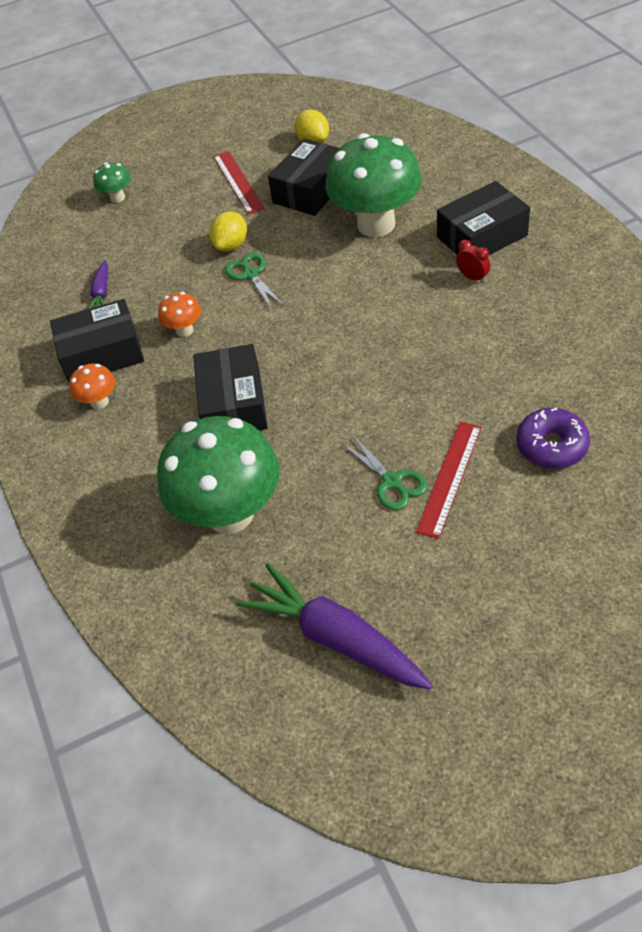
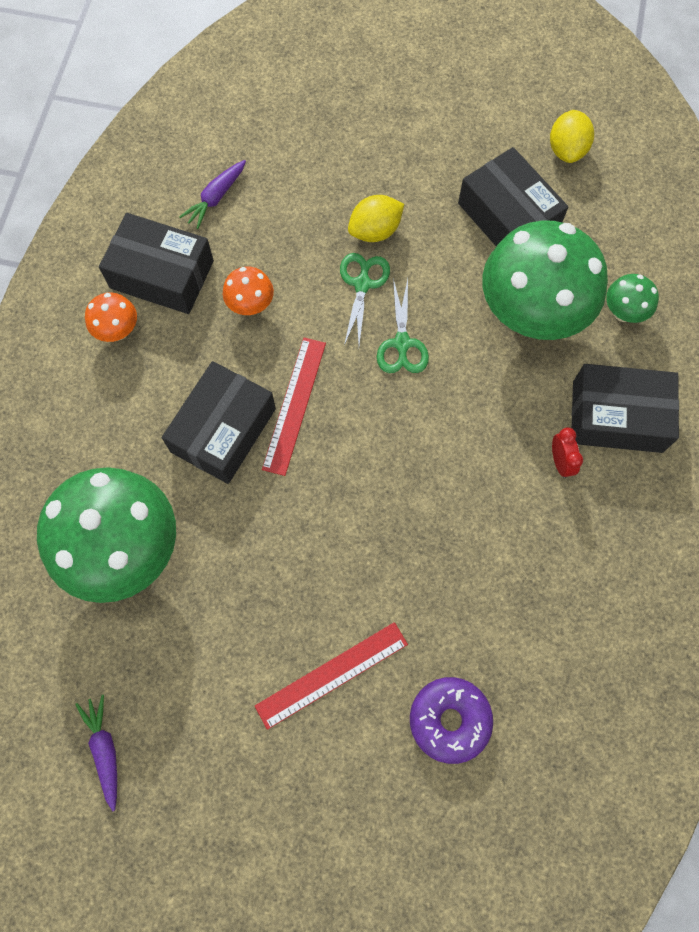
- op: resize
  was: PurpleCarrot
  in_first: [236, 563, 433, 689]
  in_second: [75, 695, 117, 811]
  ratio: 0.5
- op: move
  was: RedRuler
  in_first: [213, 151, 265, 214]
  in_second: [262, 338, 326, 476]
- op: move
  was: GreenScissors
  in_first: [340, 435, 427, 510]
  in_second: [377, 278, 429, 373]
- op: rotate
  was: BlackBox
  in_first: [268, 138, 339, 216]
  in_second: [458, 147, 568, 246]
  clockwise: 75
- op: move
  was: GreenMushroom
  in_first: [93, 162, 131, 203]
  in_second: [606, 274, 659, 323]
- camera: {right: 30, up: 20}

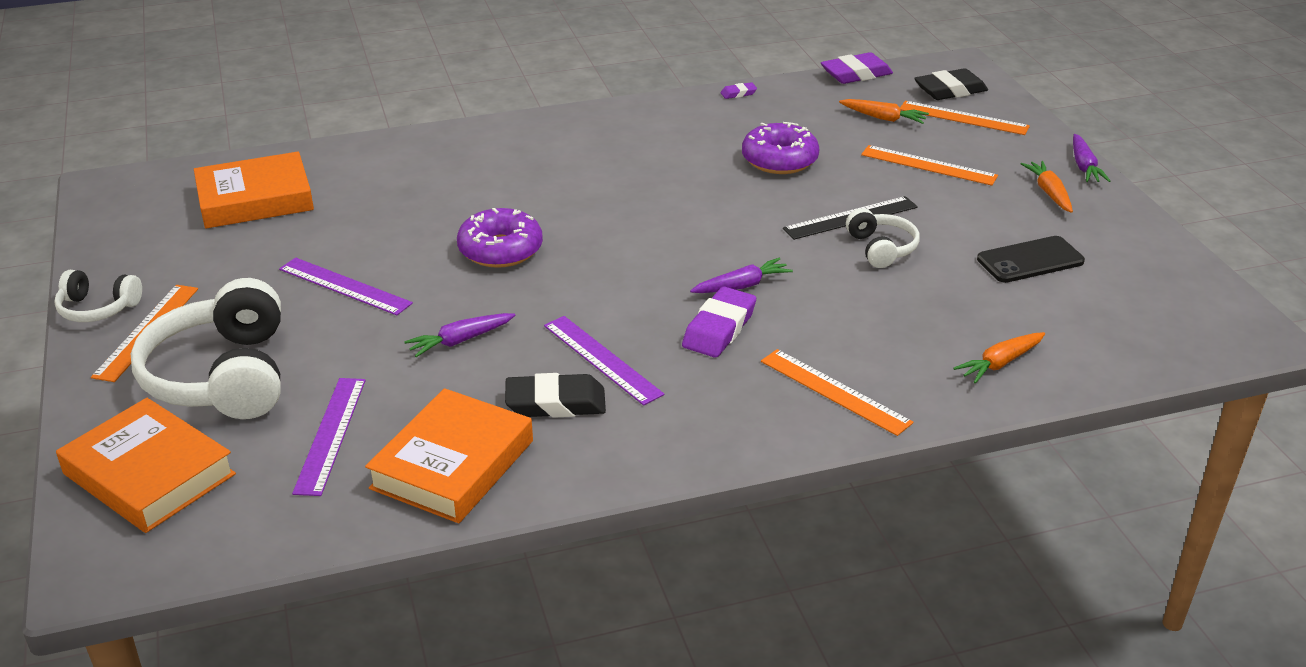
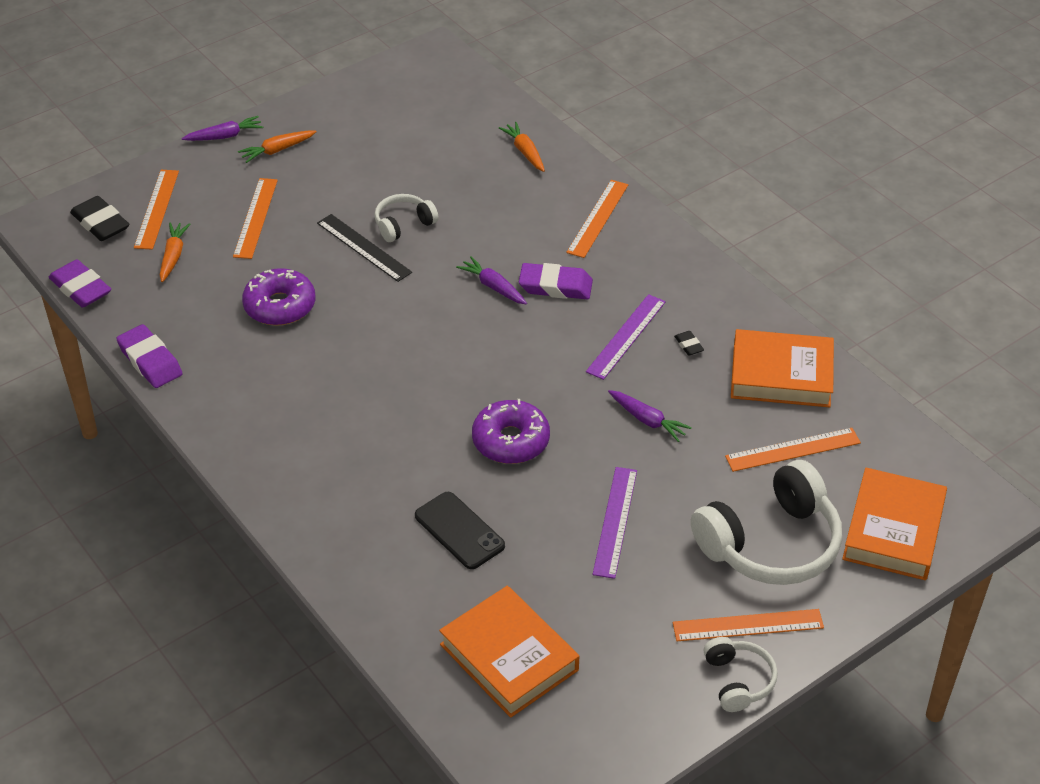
- op: resize
  was: PurpleEraser
  in_first: [721, 82, 757, 99]
  in_second: [116, 324, 183, 388]
  ratio: 2.07
- op: move
  was: BlackPhone
  in_first: [977, 236, 1085, 283]
  in_second: [415, 492, 505, 569]
- op: rotate
  was: OrangeCarrot
  in_first: [953, 332, 1045, 383]
  in_second: [499, 122, 545, 172]
  clockwise: -150
- op: resize
  was: BlackEraser
  in_first: [505, 373, 606, 418]
  in_second: [674, 331, 704, 356]
  ratio: 0.48
- op: recolor
  was: PurpleRuler
  now: OrangeRuler
  in_first: [292, 378, 366, 496]
  in_second: [725, 428, 861, 472]
- camera: {right: -110, up: 10}

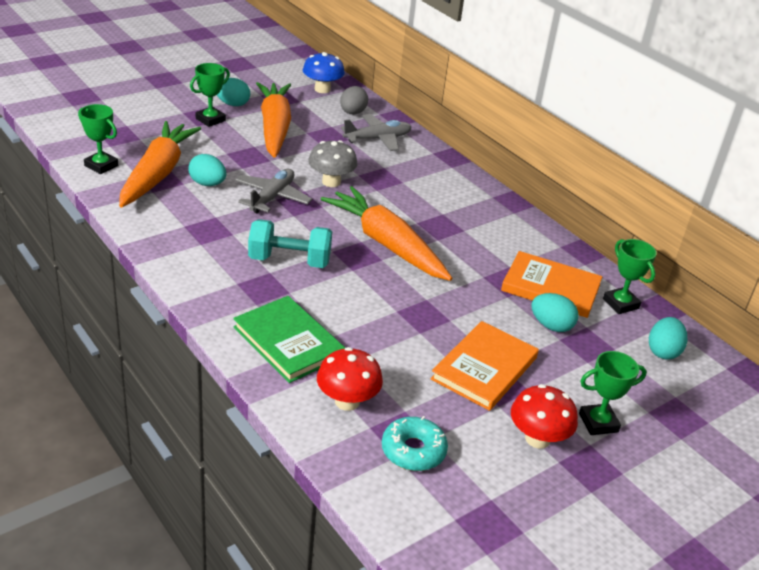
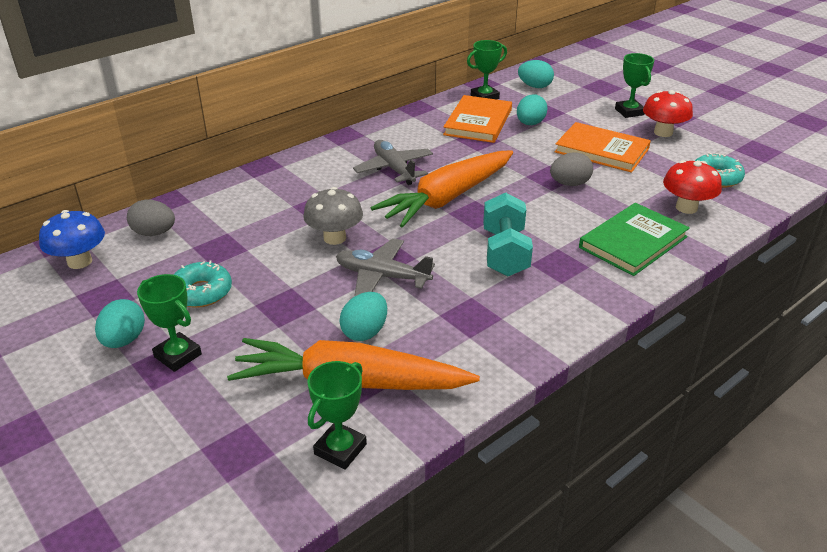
- op: replace
  was: OrangeCarrot
  now: TurquoiseDonut
  in_first: [256, 82, 291, 158]
  in_second: [173, 261, 232, 308]
- op: move
  was: GreyPlane
  in_first: [341, 114, 412, 151]
  in_second: [353, 140, 433, 185]
- op: insert
  now: GreyEgg
  in_second: [550, 152, 593, 186]
- camera: {right: -90, up: 0}

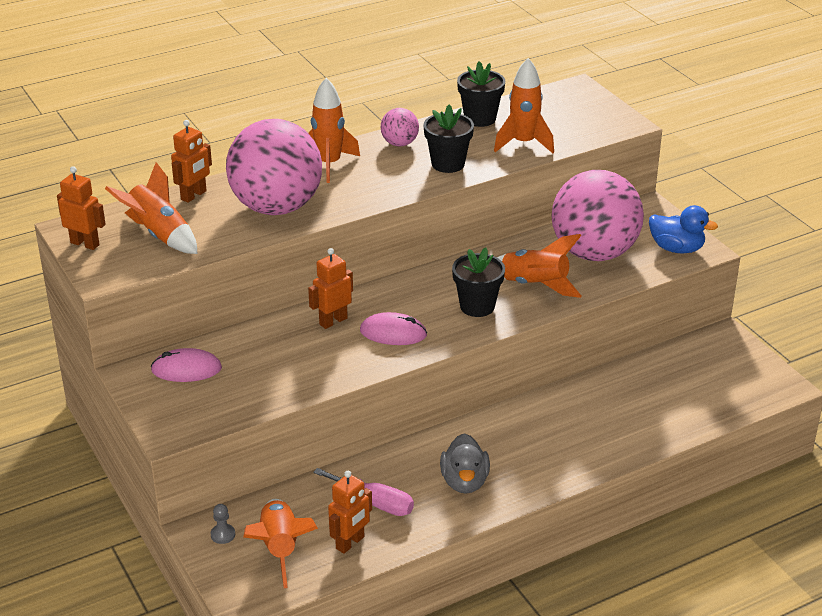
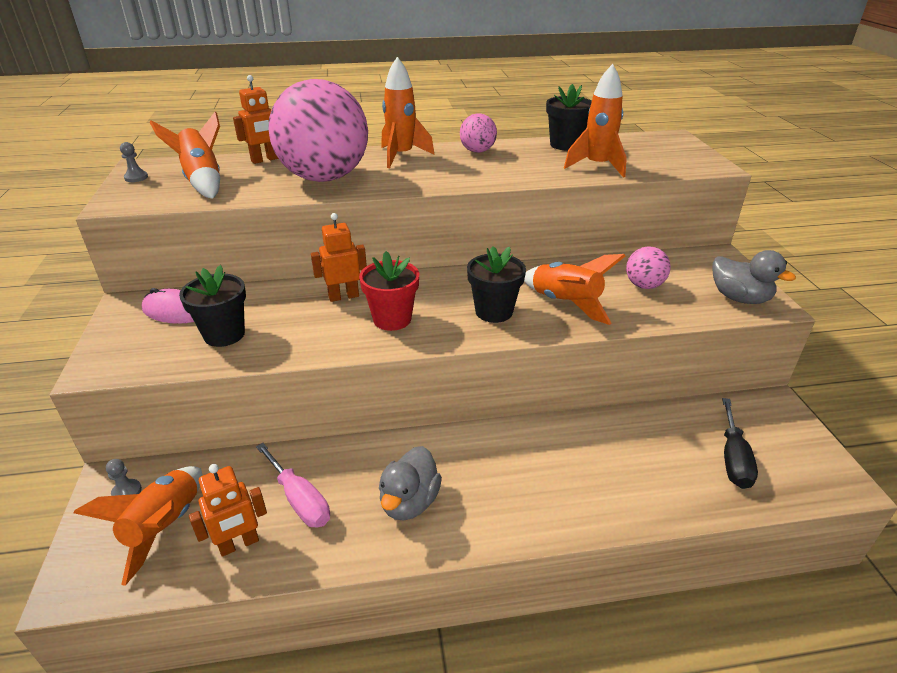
- op: replace
  was: OrangeRobot
  now: GreyPawn
  in_first: [57, 166, 106, 250]
  in_second: [120, 142, 148, 182]
- op: move
  was: BlackFlowerPot
  in_first: [424, 105, 474, 173]
  in_second: [179, 265, 246, 347]
- op: replace
  was: PinkMouse
  now: RedFlowerPot
  in_first: [360, 312, 427, 345]
  in_second: [359, 251, 419, 331]
- op: resize
  was: PinkBall
  in_first: [551, 170, 644, 261]
  in_second: [626, 246, 671, 289]
  ratio: 0.43
- op: recolor
  was: BlueDuck
  now: GreyDuck
  in_first: [649, 205, 718, 253]
  in_second: [713, 250, 796, 304]
- op: insert
  now: BlackScrewdriver
  in_second: [722, 398, 758, 489]
- camera: {right: 20, up: 0}

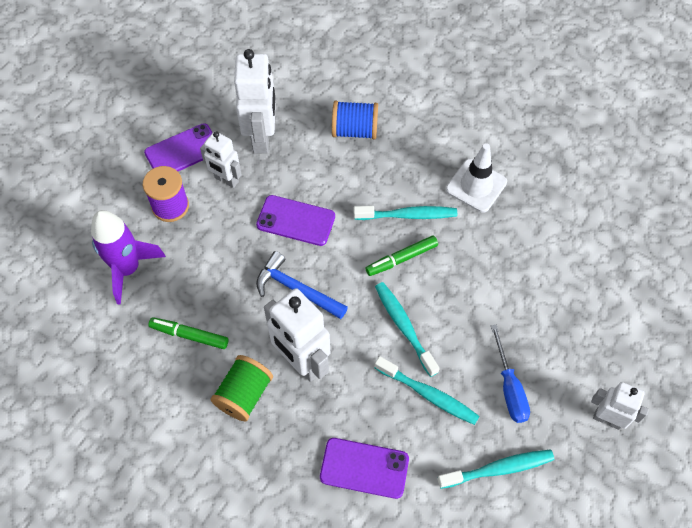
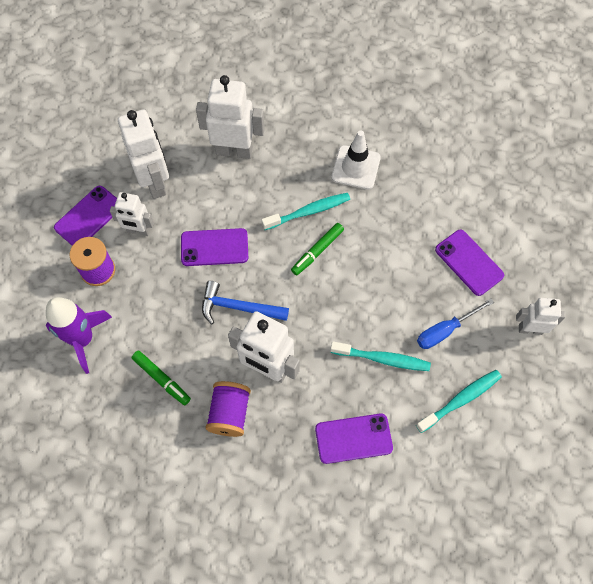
- op: rotate
  was: GreenMarker
  in_first: [148, 317, 229, 349]
  in_second: [131, 350, 191, 405]
  clockwise: -135
- op: replace
  was: BlueSpool
  now: WhiteRobot
  in_first: [332, 101, 378, 139]
  in_second: [196, 75, 265, 159]
- op: recolor
  was: GreenSpool
  now: PurpleSpool
  in_first: [211, 355, 273, 421]
  in_second: [205, 381, 251, 437]
- op: rotate
  was: BlueScrewdriver
  in_first: [491, 325, 530, 423]
  in_second: [417, 298, 494, 349]
  clockwise: 90
- op: insert
  now: PurplePhone
  in_second: [435, 230, 504, 296]
- op: delete
  was: TurquoiseToothbrush
  in_first: [375, 282, 440, 377]
- camera: {right: -20, up: 5}

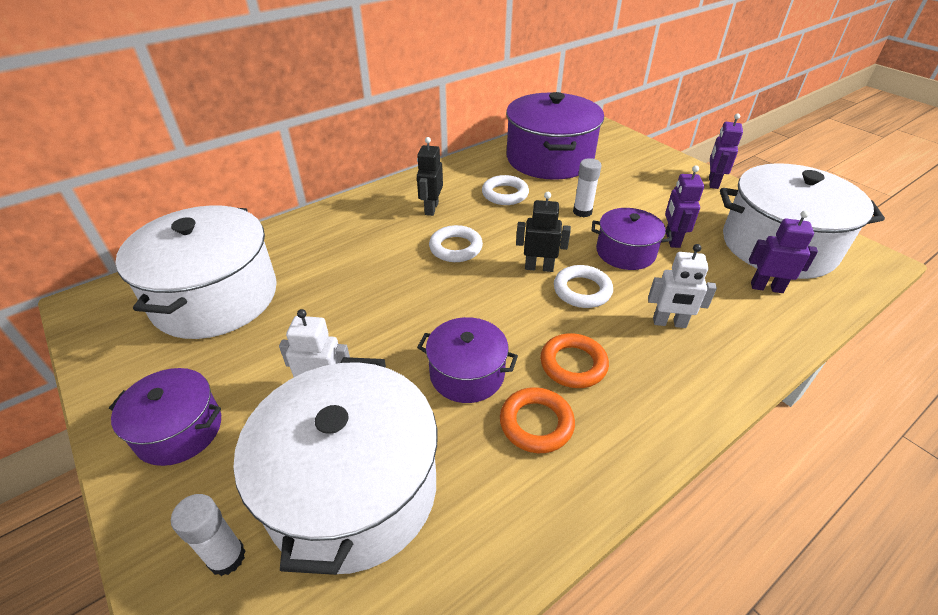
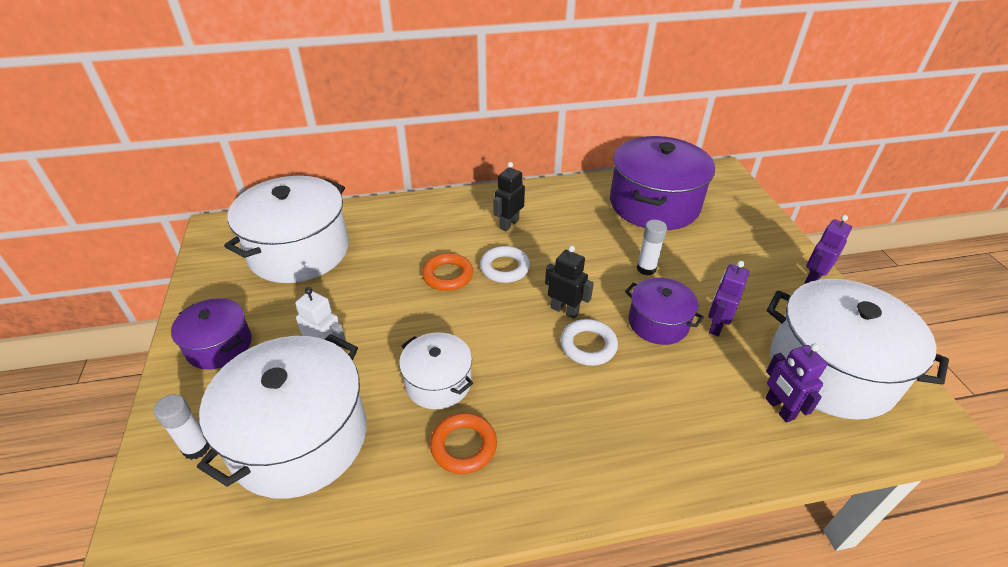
- op: recolor
  was: PurplePot
  now: WhitePot
  in_first: [417, 317, 518, 403]
  in_second: [399, 332, 473, 409]
- op: move
  was: OrangeRing
  in_first: [540, 333, 609, 388]
  in_second: [422, 253, 473, 291]
- op: rotate
  was: PurpleRobot
  in_first: [749, 211, 818, 293]
  in_second: [765, 344, 827, 423]
  clockwise: -150
- op: delete
  was: WhiteRing
  in_first: [482, 175, 529, 205]
- op: delete
  was: WhiteRobot
  in_first: [648, 244, 717, 328]
- camera: {right: 25, up: 0}

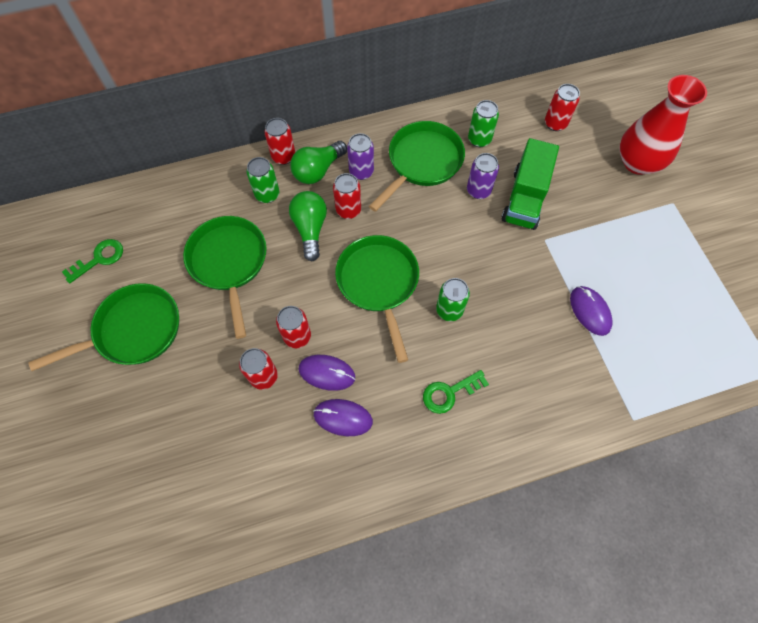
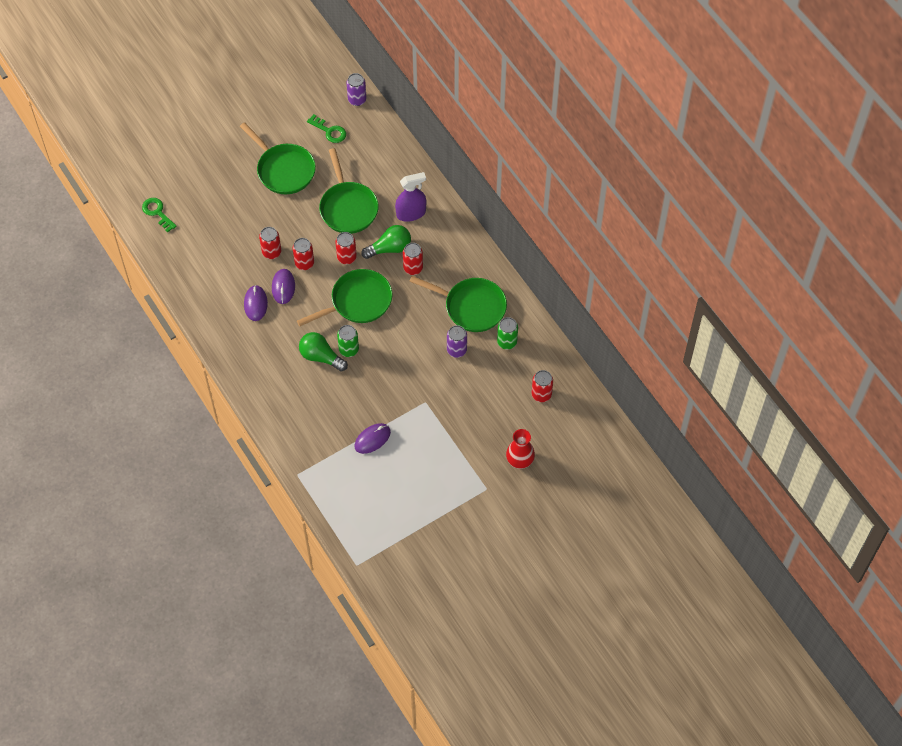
- op: move
  was: GreenKey
  in_first: [423, 370, 489, 414]
  in_second: [142, 198, 177, 232]
- op: move
  was: GreenLightBulb
  in_first: [290, 141, 347, 184]
  in_second: [299, 332, 348, 372]
- op: rotate
  was: GreenPan
  in_first: [183, 216, 267, 339]
  in_second: [319, 148, 379, 234]
  clockwise: 105
- op: move
  was: RedCan
  in_first: [265, 118, 295, 165]
  in_second: [335, 232, 357, 264]
- op: move
  was: PurpleCan
  in_first: [347, 133, 374, 180]
  in_second: [346, 73, 366, 106]
- op: replace
  was: GreenCan
  now: PurpleSprayBottle
  in_first: [246, 157, 279, 203]
  in_second: [395, 172, 426, 222]
- op: resize
  was: RedVase
  in_first: [619, 75, 707, 175]
  in_second: [506, 429, 535, 469]
  ratio: 0.64
- op: delete
  was: GreenTruck
  in_first: [502, 138, 559, 230]
- camera: {right: 75, up: -5}

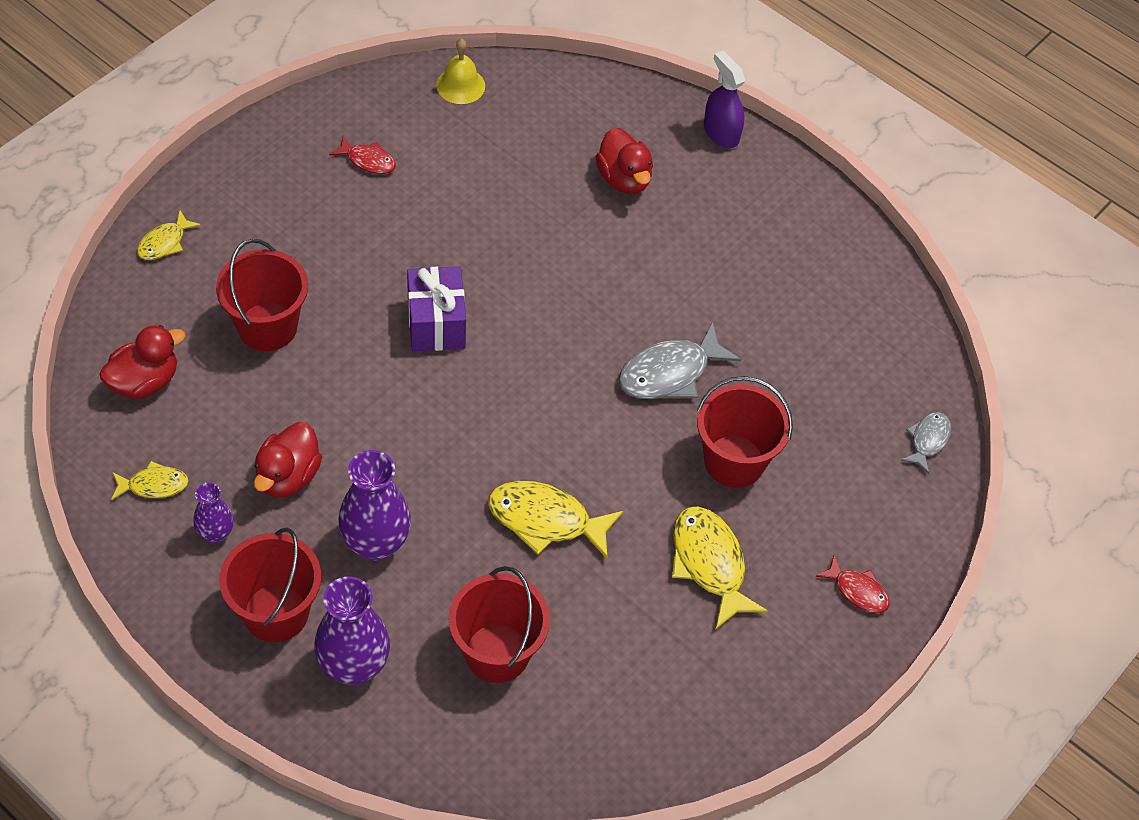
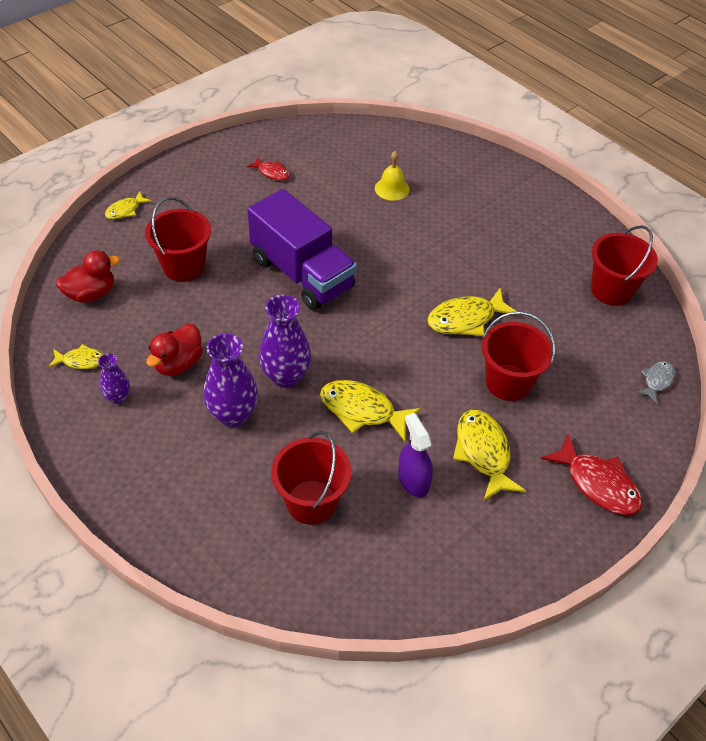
- op: replace
  was: PurpleGift
  now: PurpleTruck
  in_first: [407, 266, 466, 351]
  in_second: [247, 189, 357, 310]
- op: move
  was: PurpleVase
  in_first: [314, 576, 390, 685]
  in_second: [259, 295, 311, 388]
- op: move
  was: YellowBell
  in_first: [436, 39, 485, 104]
  in_second: [375, 151, 409, 201]
- op: move
  was: PurpleSprayBottle
  in_first: [704, 50, 745, 148]
  in_second: [398, 413, 433, 497]
- op: recolor
  was: GreyFish
  now: YellowFish
  in_first: [618, 322, 741, 399]
  in_second: [427, 288, 517, 336]
- op: resize
  was: RedFish
  in_first: [815, 555, 890, 613]
  in_second: [541, 434, 643, 515]
  ratio: 1.76
- op: move
  was: RedBucket
  in_first: [219, 528, 321, 642]
  in_second: [591, 225, 658, 306]
- op: delete
  was: RedDuck
  in_first: [595, 127, 653, 194]
- camera: {right: 10, up: -5}

